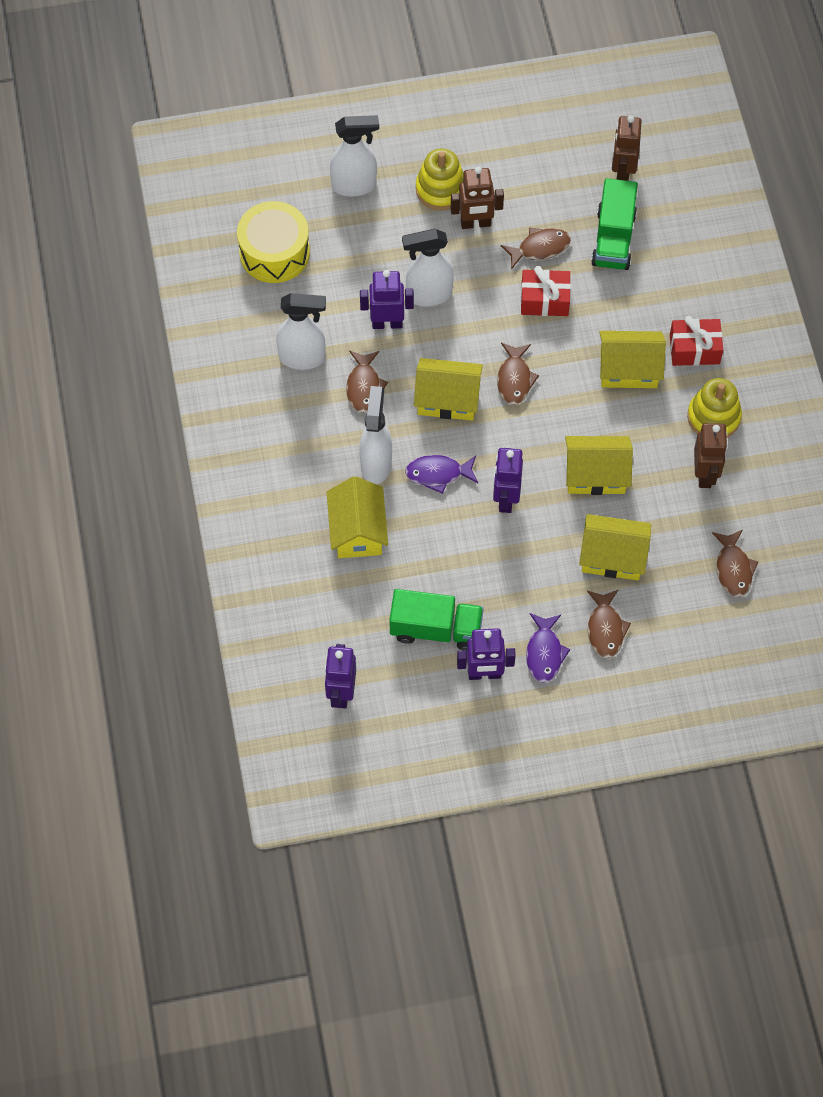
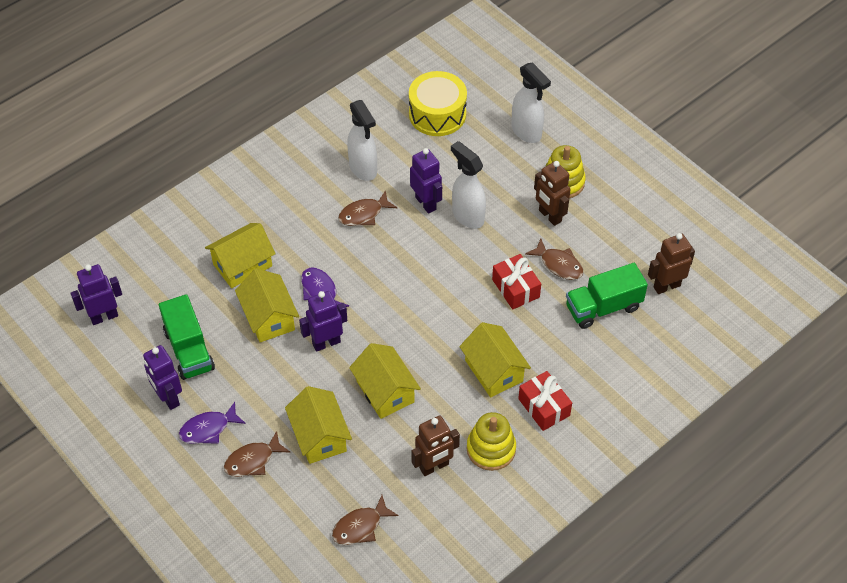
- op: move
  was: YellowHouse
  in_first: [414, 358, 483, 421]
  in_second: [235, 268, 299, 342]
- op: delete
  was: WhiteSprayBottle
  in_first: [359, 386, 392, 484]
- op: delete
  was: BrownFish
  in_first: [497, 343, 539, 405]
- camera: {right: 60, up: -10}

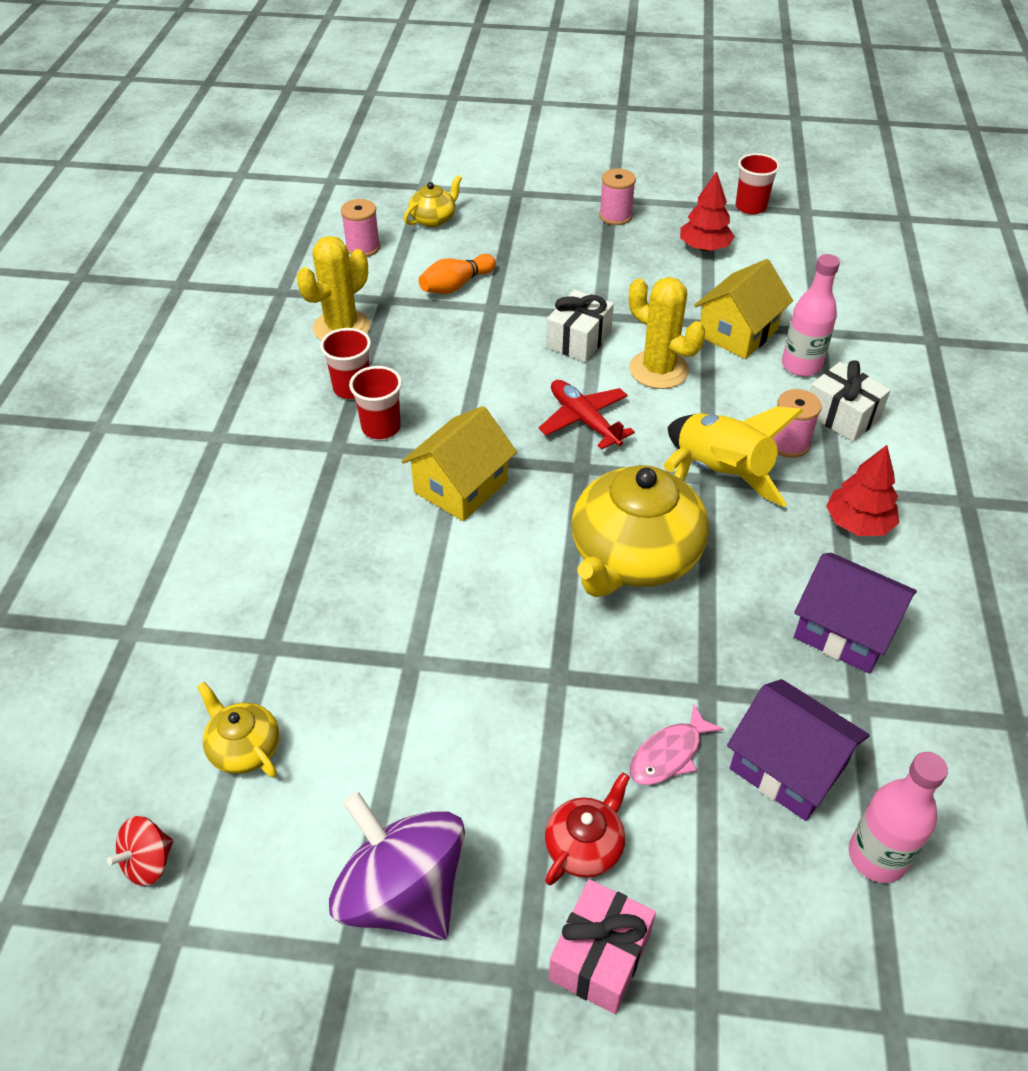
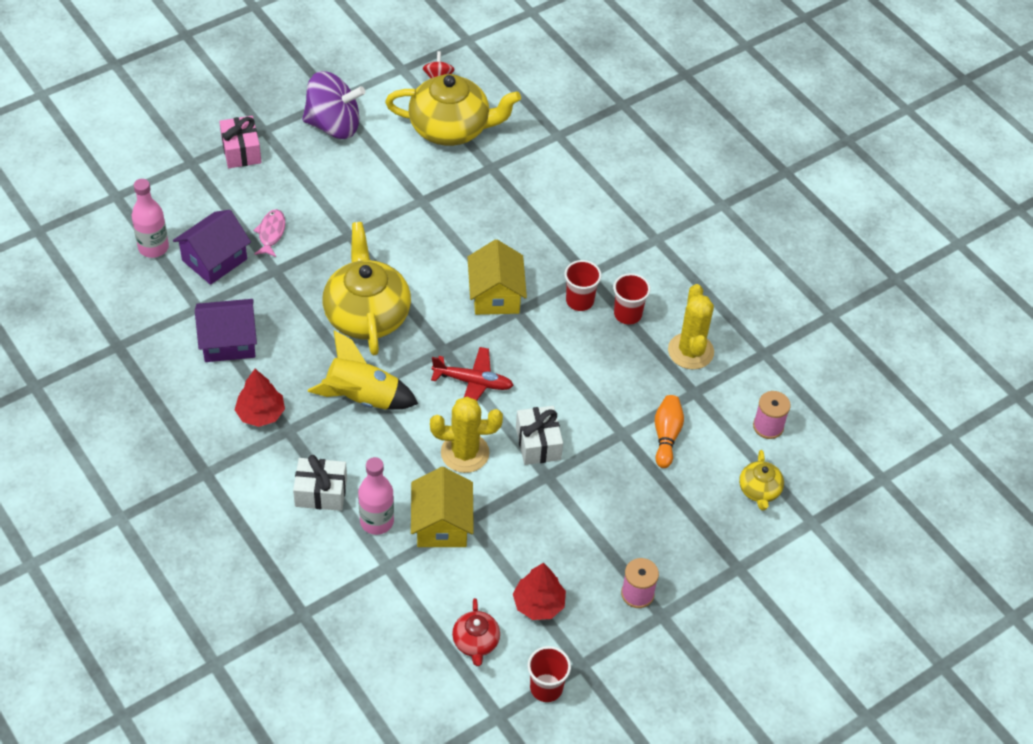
- op: rotate
  was: PurpleHouse
  in_first: [727, 679, 870, 821]
  in_second: [173, 210, 251, 285]
  clockwise: -45
- op: resize
  was: YellowTeapot
  in_first: [197, 682, 280, 777]
  in_second: [385, 74, 521, 146]
  ratio: 2.08
- op: move
  was: RedTeapot
  in_first: [545, 772, 630, 885]
  in_second: [452, 598, 500, 666]
- op: delete
  was: PinkSpool
  in_first: [772, 389, 822, 458]
- camera: {right: 135, up: 5}

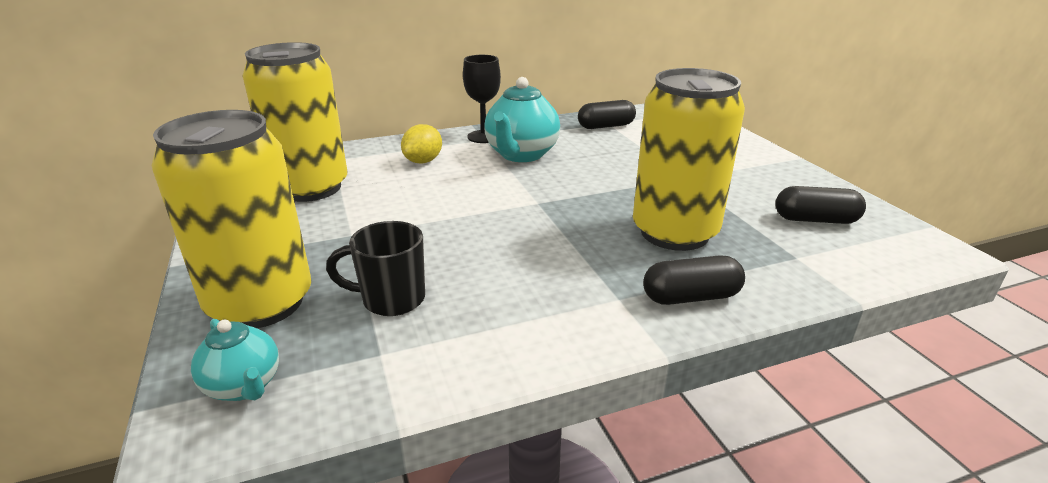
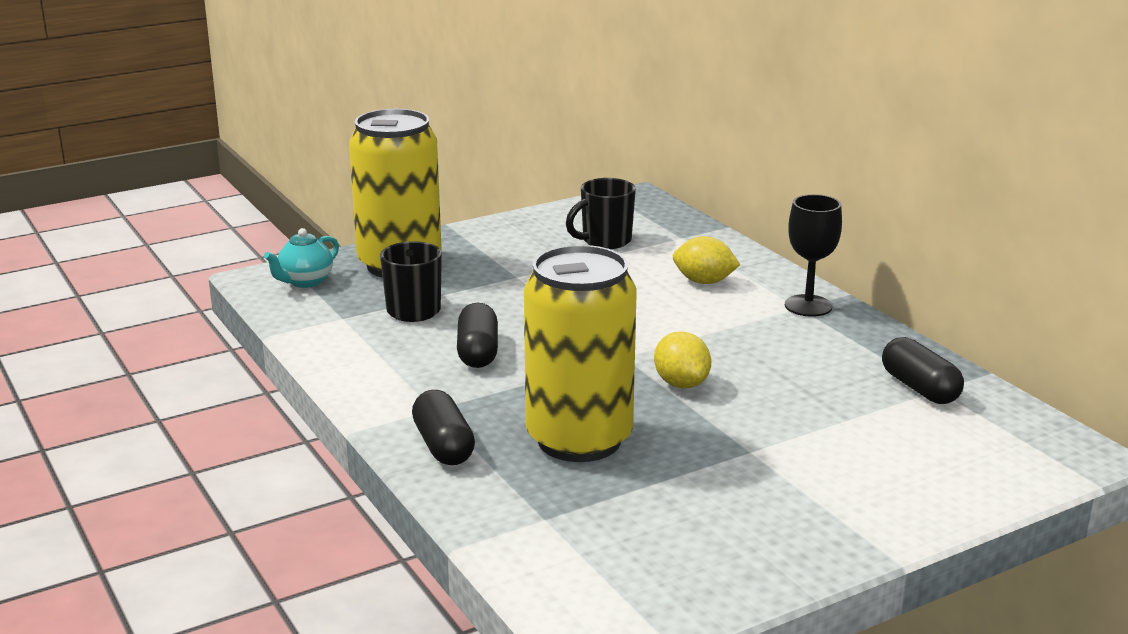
- op: move
  was: BlackCapsule
  in_first: [775, 186, 866, 224]
  in_second: [457, 303, 498, 368]
- op: replace
  was: YellowCan
  now: BlackMug
  in_first: [242, 42, 348, 202]
  in_second: [566, 178, 636, 249]
- op: insert
  now: YellowLemon
  in_second: [654, 332, 711, 388]
- op: delete
  was: TurquoiseTeapot
  in_first: [484, 77, 560, 162]
- camera: {right: 80, up: -5}

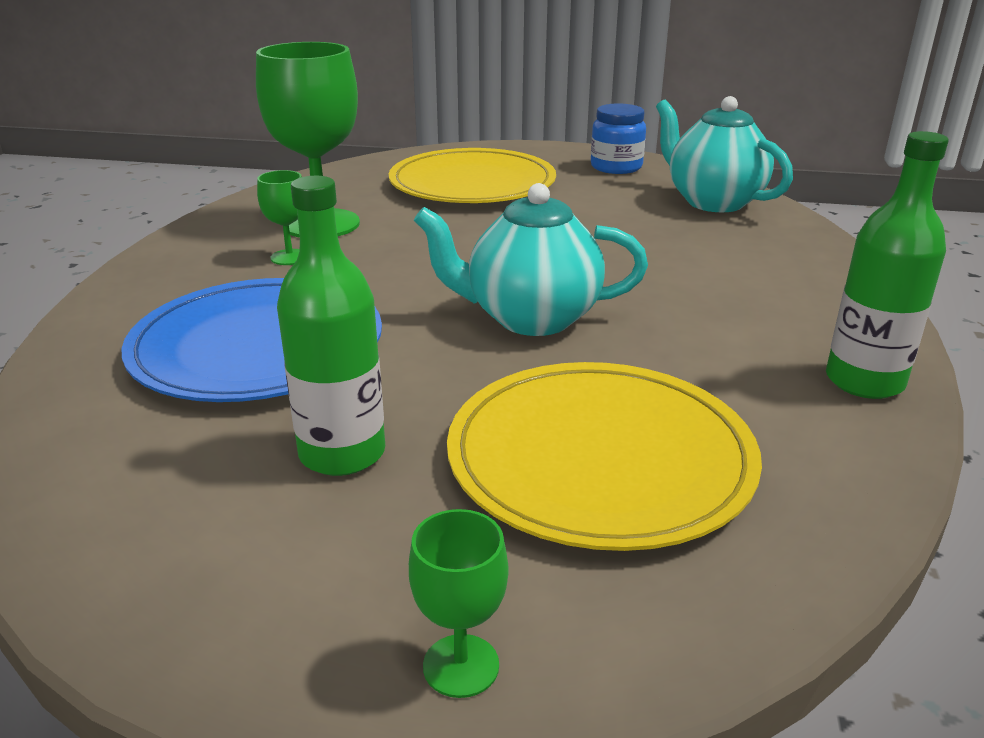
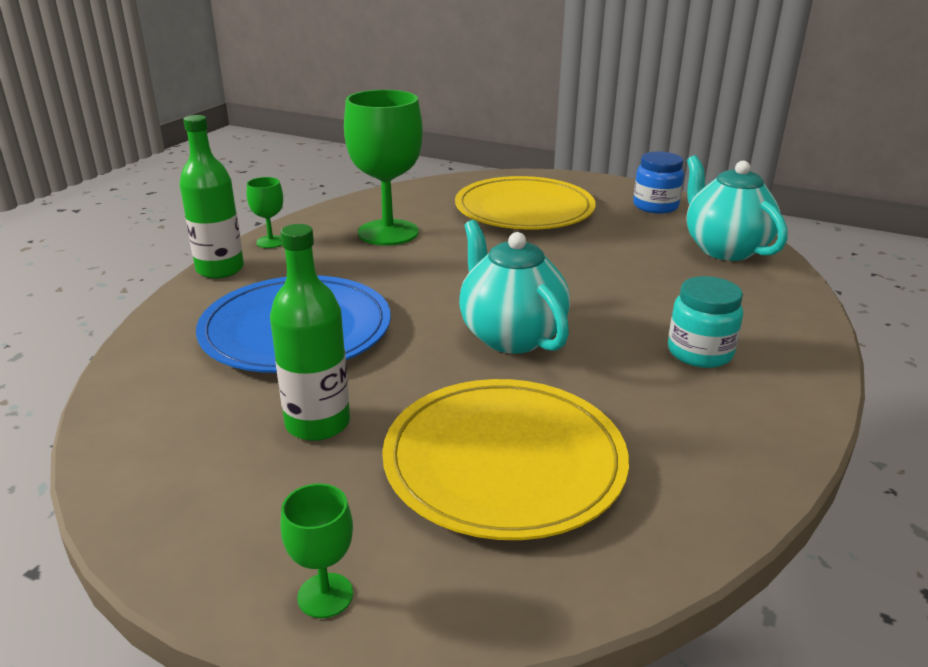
- op: move
  was: GreenBottle
  in_first: [826, 131, 949, 399]
  in_second: [179, 115, 244, 278]
- op: move
  was: GreenGoblet
  in_first: [257, 170, 302, 265]
  in_second: [247, 177, 283, 248]
- op: rotate
  was: TurquoiseTeapot
  in_first: [414, 183, 648, 336]
  in_second: [459, 220, 570, 354]
  clockwise: 45
- op: insert
  now: TurquoiseJar
  in_second: [668, 276, 743, 368]
- camera: {right: 15, up: 0}

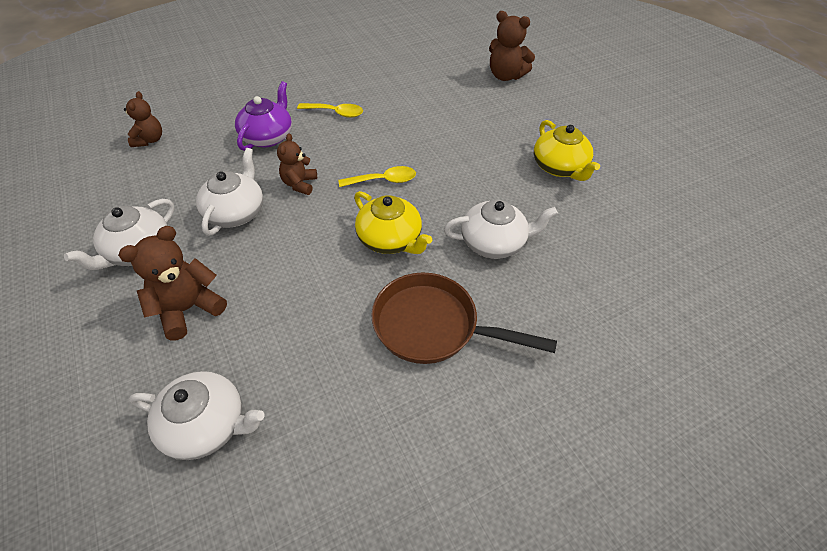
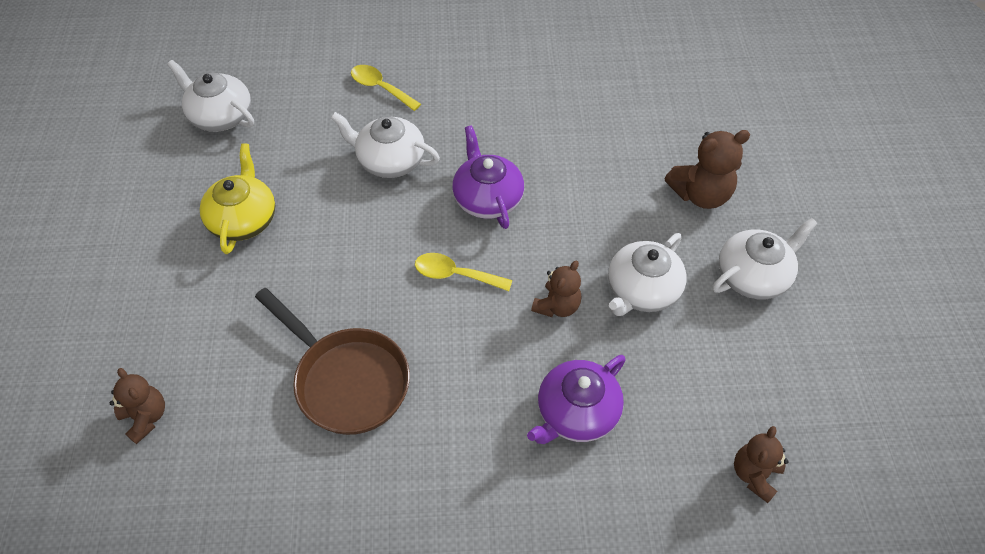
- op: resize
  was: BrownTeddyBear
  in_first: [489, 11, 535, 81]
  in_second: [110, 368, 165, 444]
  ratio: 0.66
- op: move
  was: WhiteTeapot
  in_first: [129, 371, 265, 460]
  in_second: [167, 60, 254, 132]
- op: move
  was: BrownPan
  in_first: [371, 272, 557, 364]
  in_second: [255, 288, 410, 435]
- op: move
  was: YellowSpoon
  in_first: [297, 103, 363, 118]
  in_second: [351, 65, 421, 111]
- op: recolor
  was: YellowTeapot
  now: PurpleTeapot
  in_first: [354, 191, 432, 254]
  in_second: [452, 125, 524, 229]
- camera: {right: -155, up: 5}

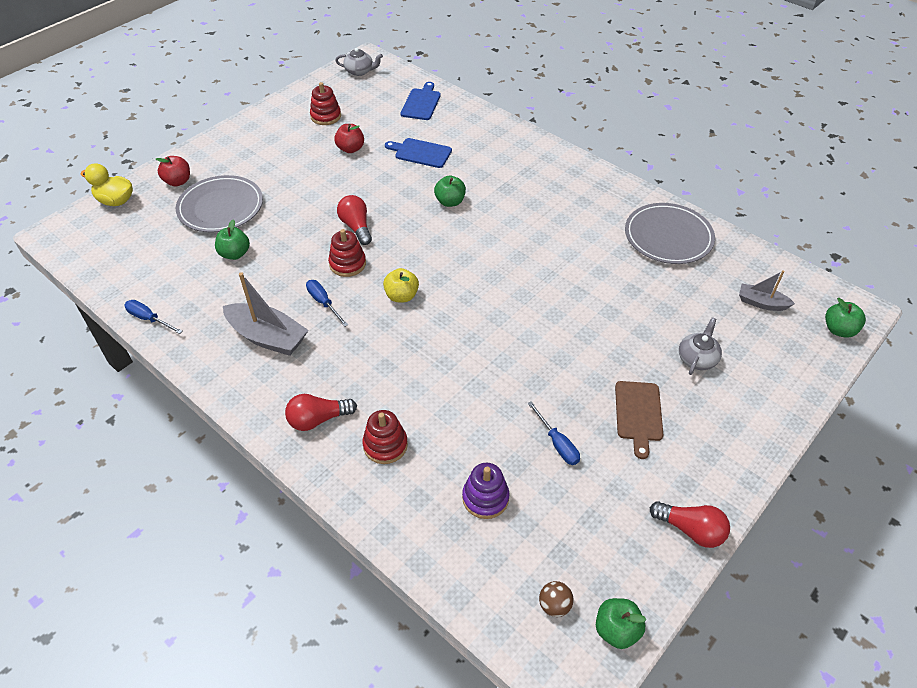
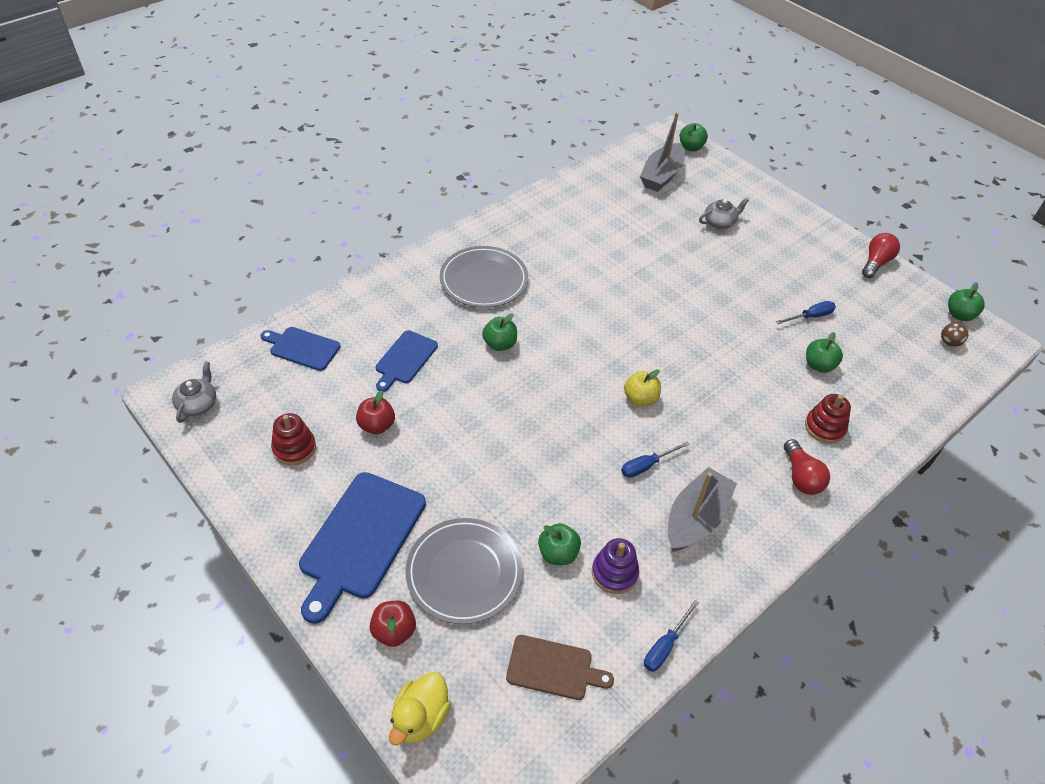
- op: insert
  now: BlueCuttingBoard
  in_second: [299, 472, 426, 624]
- op: move
  was: GreyPlate
  in_first: [625, 203, 715, 264]
  in_second: [440, 246, 528, 308]
- op: move
  was: BrownCuttingBoard
  in_first: [615, 381, 663, 459]
  in_second: [506, 635, 614, 700]
- op: move
  was: PurpleStackingToy
  in_first: [462, 463, 509, 519]
  in_second: [592, 538, 639, 594]
- op: resize
  was: GreyBoat
  in_first: [739, 270, 795, 311]
  in_second: [640, 112, 685, 192]
  ratio: 1.71
- op: rotate
  was: GreyTeapot
  in_first: [679, 317, 722, 375]
  in_second: [699, 198, 749, 229]
  clockwise: 120
- op: insert
  now: GreenApple
  in_second: [806, 332, 843, 373]
- op: delete
  was: RedStackingToy
  in_first: [328, 229, 366, 277]
- op: delete
  was: RedLightBulb
  in_first: [337, 195, 372, 245]
- camera: {right: -85, up: 0}

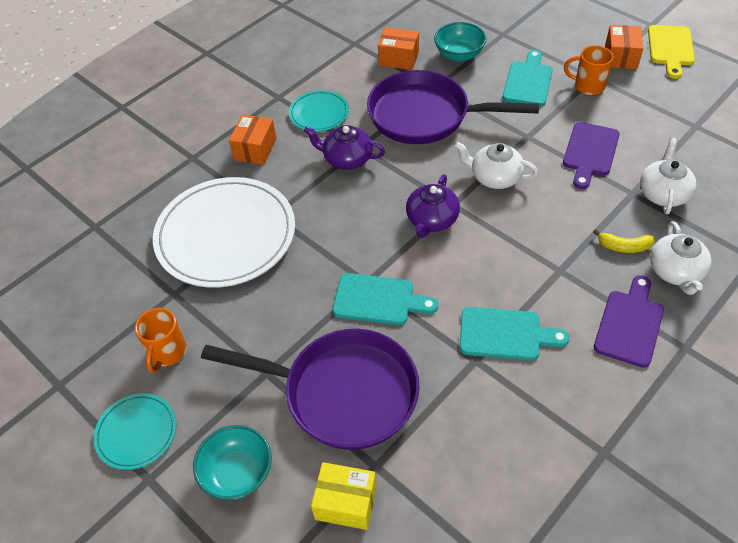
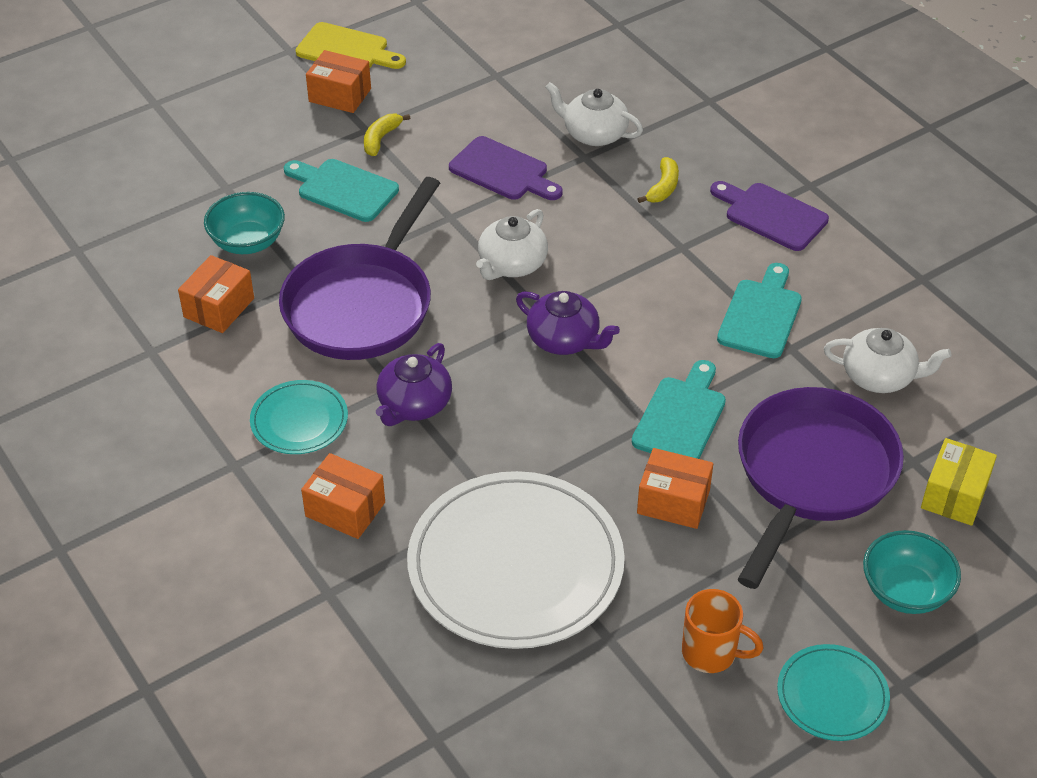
- op: replace
  was: OrangeMug
  now: YellowBanana
  in_first: [564, 45, 613, 95]
  in_second: [364, 114, 410, 156]
- op: insert
  now: OrangeBox
  in_second: [637, 448, 713, 529]
- op: move
  was: WhiteTeapot
  in_first: [650, 221, 712, 295]
  in_second: [824, 328, 952, 393]
- camera: {right: -80, up: -5}

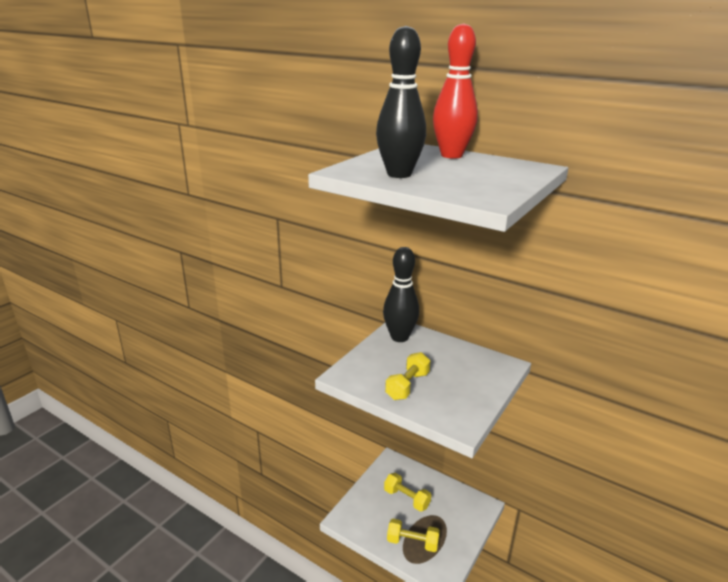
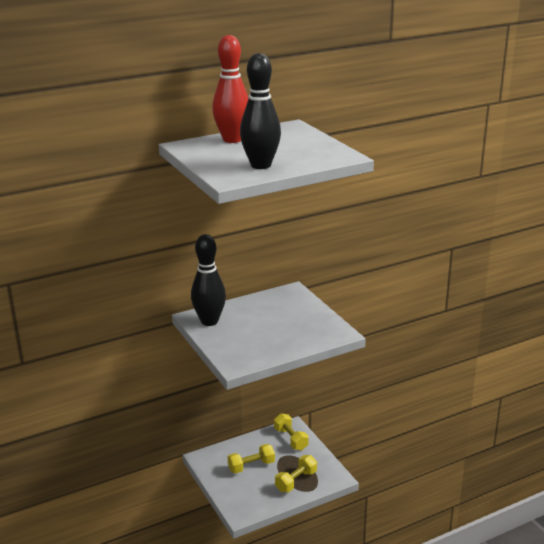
- op: move
  was: YellowDumbbell
  in_first: [385, 352, 431, 400]
  in_second: [274, 413, 309, 450]
- camera: {right: -60, up: 0}

